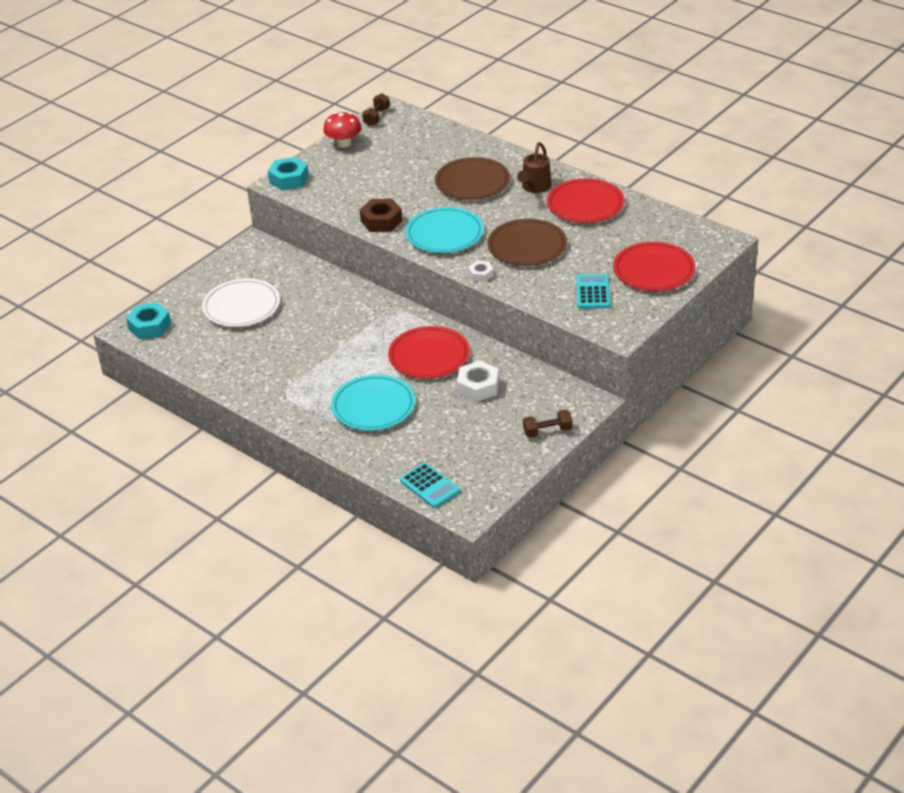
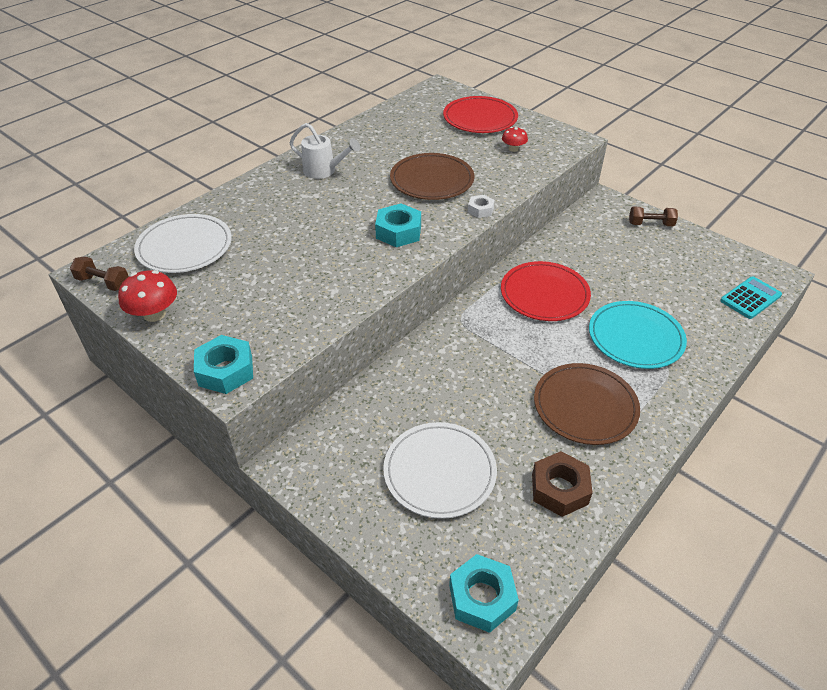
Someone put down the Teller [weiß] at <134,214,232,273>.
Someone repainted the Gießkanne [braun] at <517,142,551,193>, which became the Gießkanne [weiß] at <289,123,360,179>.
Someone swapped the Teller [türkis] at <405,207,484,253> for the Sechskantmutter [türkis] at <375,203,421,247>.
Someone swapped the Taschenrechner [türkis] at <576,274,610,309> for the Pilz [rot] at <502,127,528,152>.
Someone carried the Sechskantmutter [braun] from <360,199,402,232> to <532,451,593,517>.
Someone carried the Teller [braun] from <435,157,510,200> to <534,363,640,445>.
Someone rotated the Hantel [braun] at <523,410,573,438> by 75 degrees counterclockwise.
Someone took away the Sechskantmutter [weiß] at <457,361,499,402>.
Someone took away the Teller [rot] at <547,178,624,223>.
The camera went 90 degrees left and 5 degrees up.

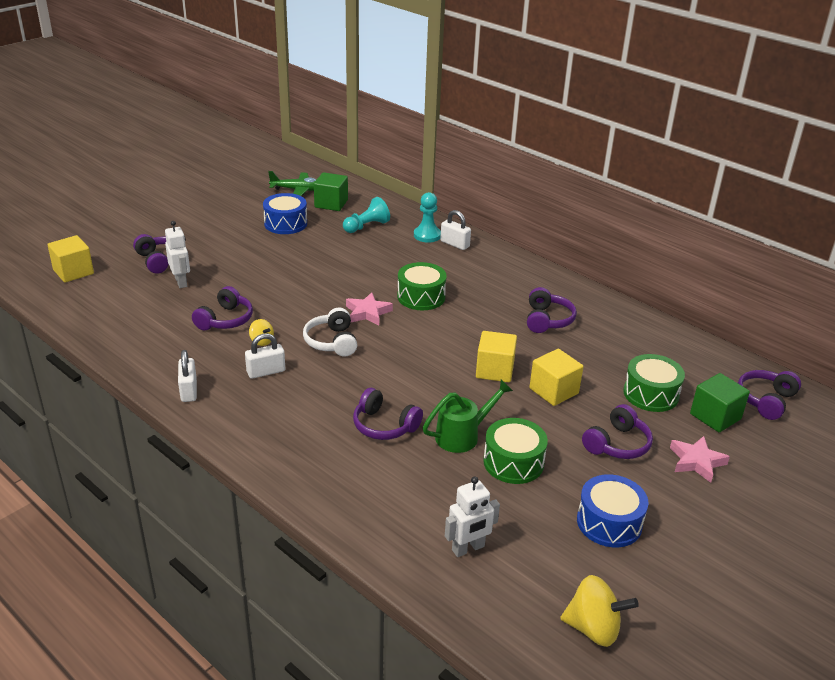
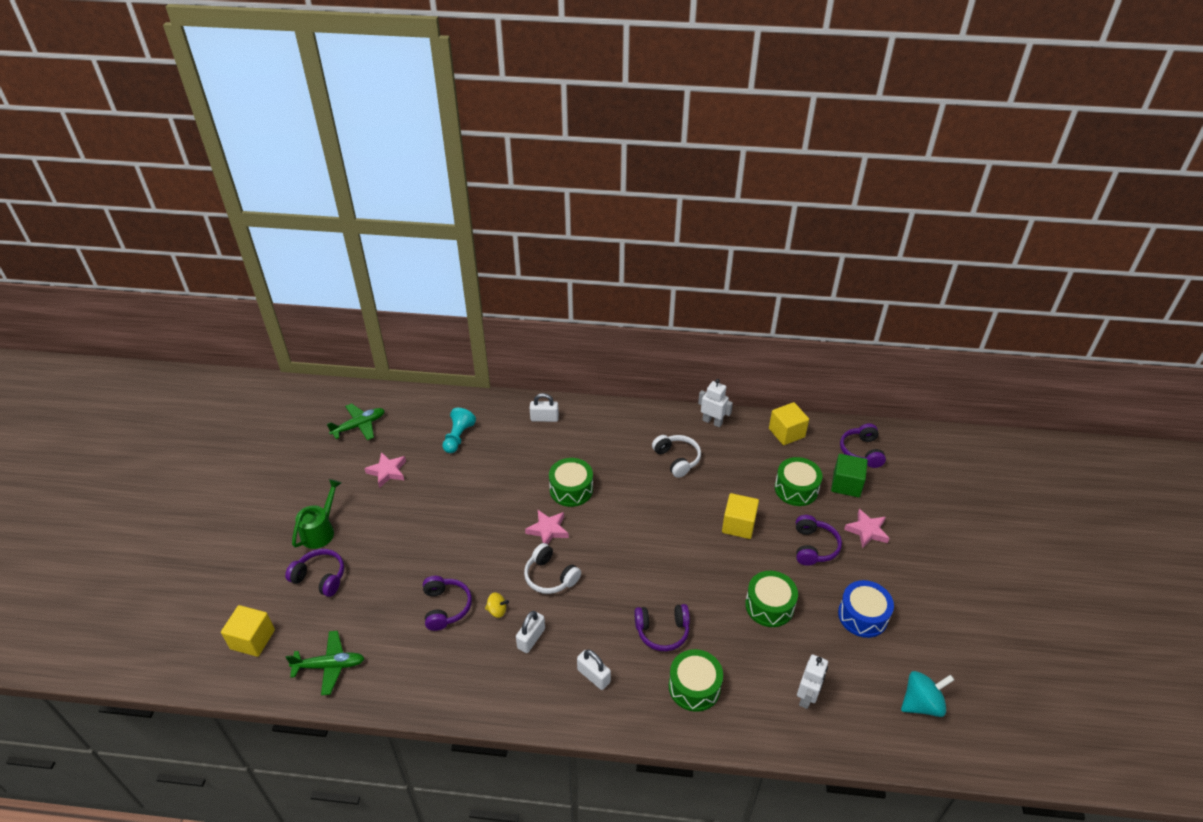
Someone put down the Flugzeug [grün] at <285,631,365,695>.
Someone carried the Gießkanne [grün] from <423,380,513,453> to <292,479,341,549>.
Someone swapped the Trommel [blau] at <263,193,307,234> for the Stern [rosa] at <365,452,406,488>.
Someone carried the Vorhängeschloss [weiß] from <178,350,197,402> to <577,650,611,690>.
Someone repainted the Kopfhörer [lila] at <527,287,577,333>, which became the Kopfhörer [weiß] at <652,435,701,478>.
Someone put down the Trommel [grün] at <669,649,723,712>.
Someone carried the Roboter [weiß] from <165,221,190,288> to <698,379,733,427>.
Someone carried the Kubus [gelb] from <476,331,517,382> to <769,402,809,445>.
Someone repainted the Kreisel [gelb] at <560,575,639,647>, which became the Kreisel [türkis] at <901,671,954,717>.
Someone took away the Kubus [grün] at <314,172,348,211>.
Someone took away the Bauer [türkis] at <414,192,441,243>.
The camera went 35 degrees left and 10 degrees up.

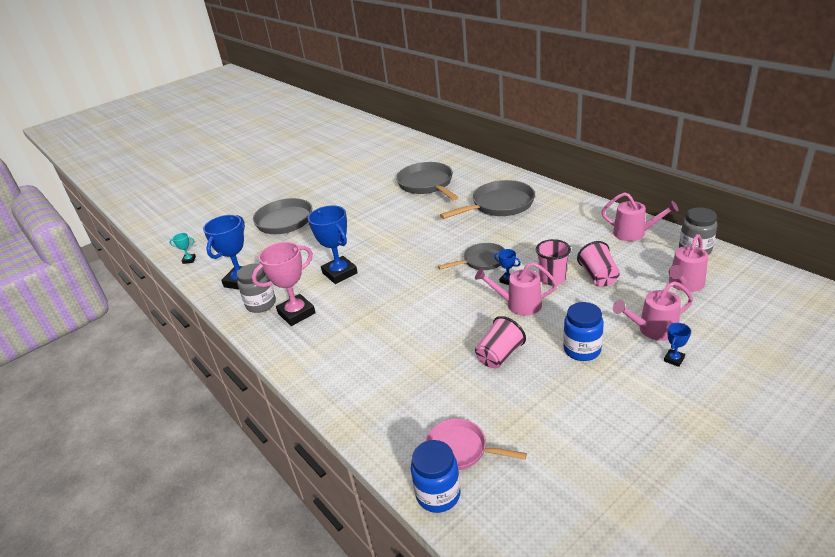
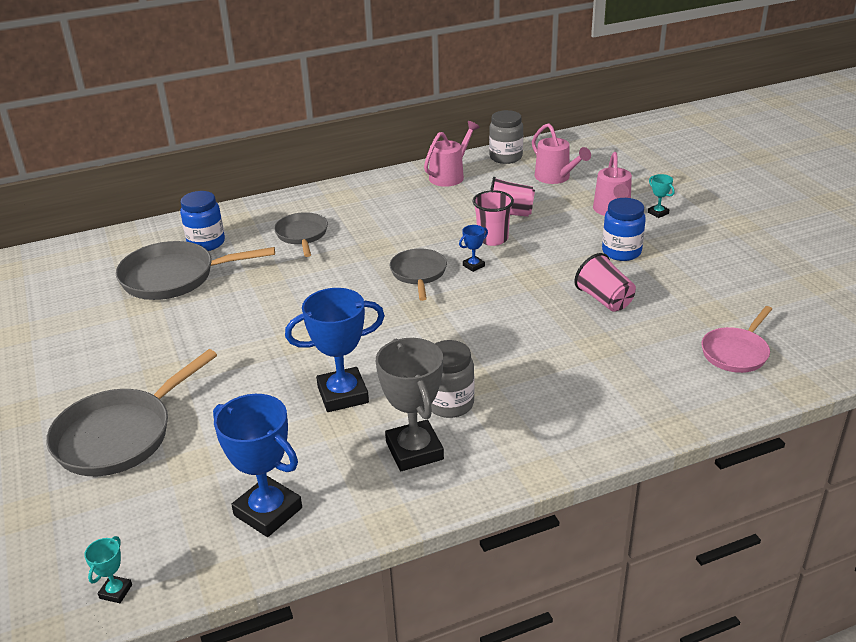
Someone carried the Einmachglas [blau] from <411,440,460,513> to <180,191,225,251>.
Someone scaled the Pfanne [grau] at <440,180,535,219> by 0.61.
Someone repainted the Pokal [rosa] at <252,242,316,326>, which became the Pokal [grau] at <376,338,444,471>.
Someone carried the Einmachglas [grau] from <237,263,276,313> to <431,340,474,418>.
Someone repainted the Pokal [blau] at <664,323,691,367>, which became the Pokal [türkis] at <648,174,675,218>.
Someone took away the Gießkanne [rosa] at <475,262,557,316>.
The camera went 75 degrees left and 0 degrees up.

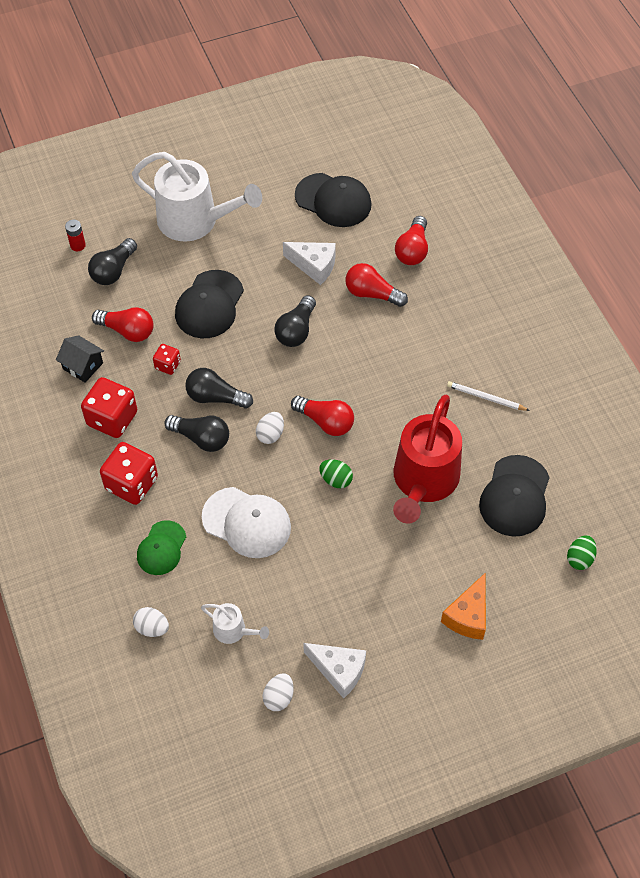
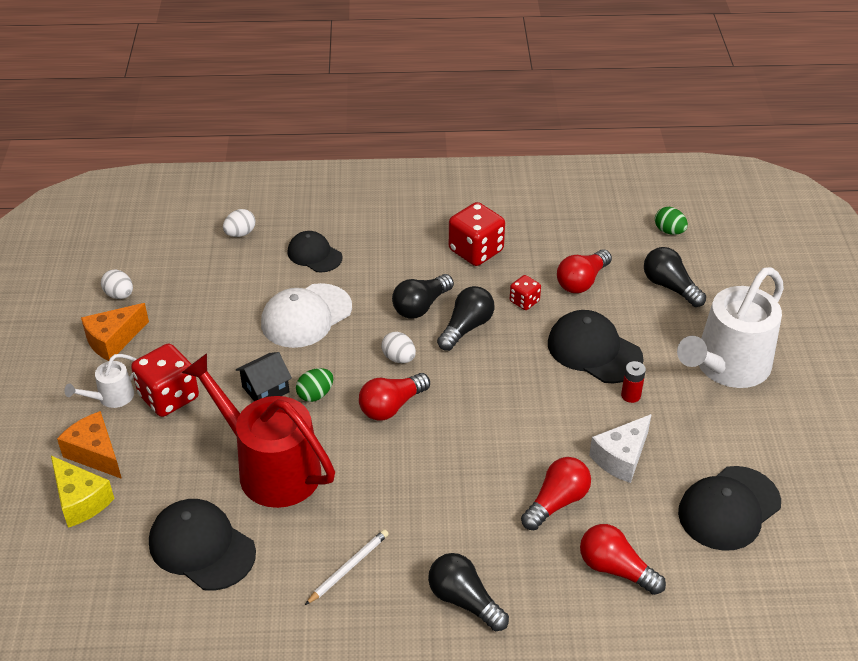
Someone put down the Käse [gelb] at <51,456,115,528>.
Someone carried the Gießkanne [weiß] from <201,603,269,644> to <65,354,137,408>.
Someone repainted the Käse [weiß] at <303,643,366,699>, which became the Käse [orange] at <81,303,149,361>.
Someone carried the Spielwürfel [rot] from <100,442,158,505> to <131,343,199,417>.
Someone carried the Haus [schwarz] from <56,335,104,383> to <236,352,292,401>.
Someone repainted the Kappe [grün] at <137,520,186,575>, which became the Kappe [schwarz] at <287,231,343,272>.
Someone carried the Glühbirne [schwarz] from <274,295,316,347> to <428,553,509,631>.
Someone carried the Batterie [rot] from <65,220,86,251> to <621,361,646,403>.
Someone carried the Ei [grün] from <567,535,597,570> to <655,207,688,235>.
The camera went 110 degrees right and 15 degrees down.

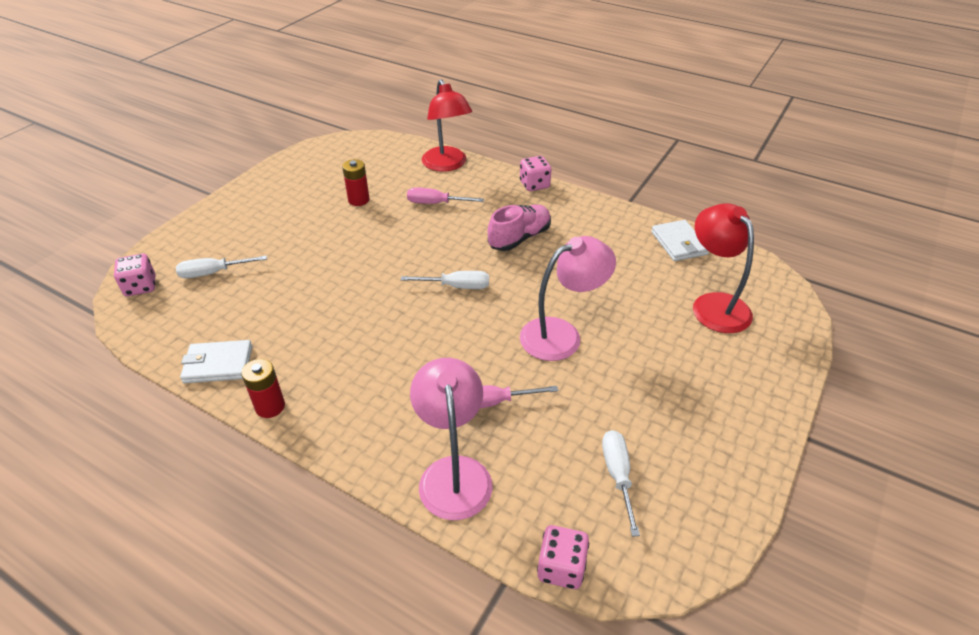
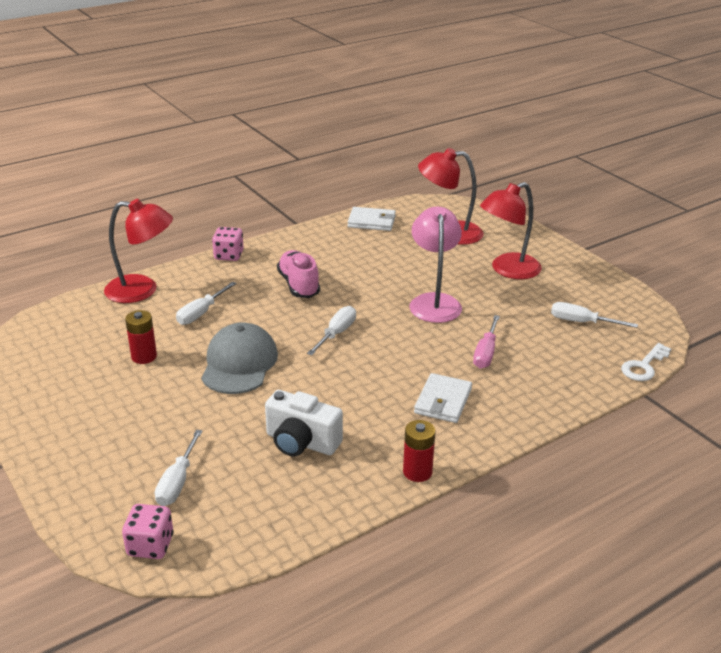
Someone repainted the Schraubenzieher [rosa] at <407,187,484,204>, which became the Schraubenzieher [weiß] at <176,282,237,325>.
Someone put down the Kappe [grau] at <201,322,278,394>.
Someone put down the Kamera [weiß] at <265,390,343,456>.
Someone carried the Geldbörse [weiß] from <180,340,252,383> to <414,373,472,423>.
Someone put down the Lampe [rot] at <480,182,542,279>.
Someone swapped the Spielwürfel [rosa] at <537,525,589,589> for the Schlüssel [weiß] at <621,343,671,381>.
Someone took away the Lampe [rosa] at <410,358,493,520>.
The camera went 65 degrees left and 10 degrees down.

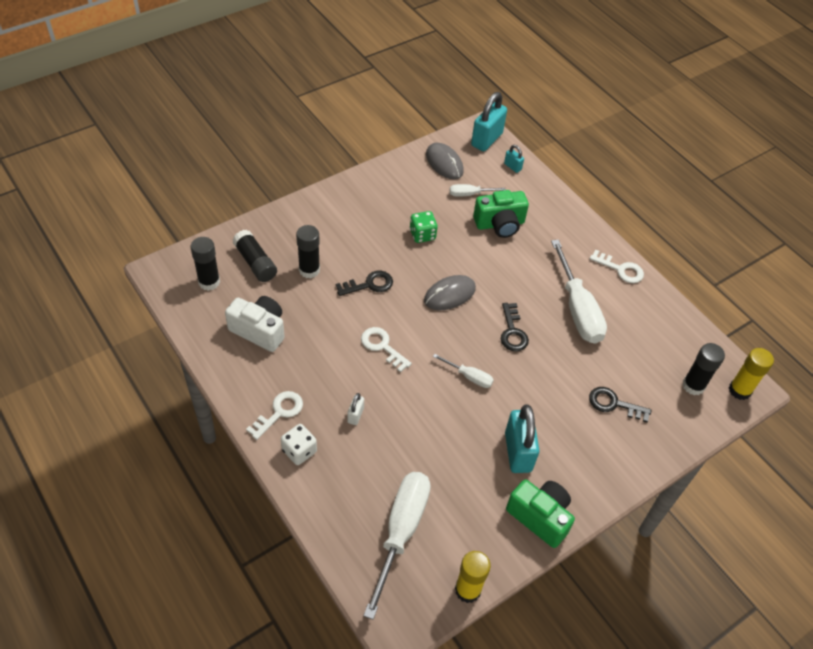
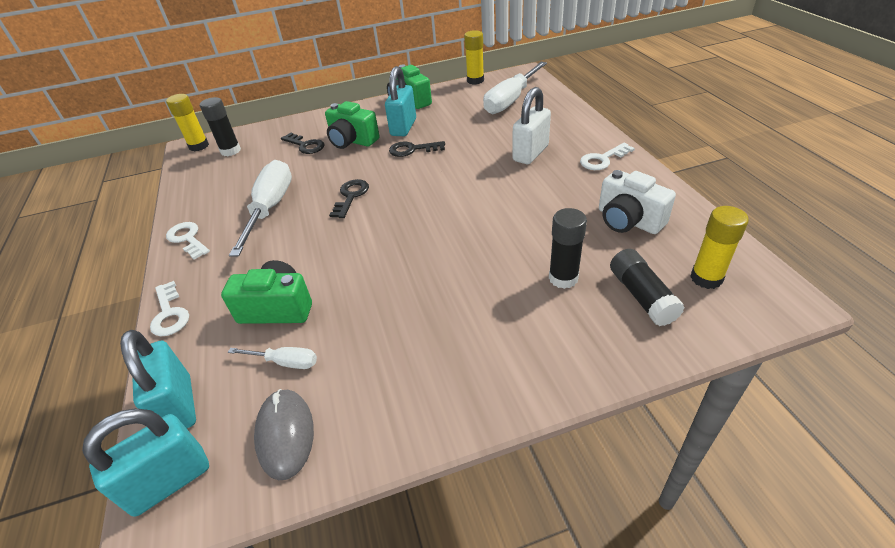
Someone scaled the Vorhängeschloss [türkis] at <504,145,524,173> by 2.08.
Someone carried the Schlüssel [weiß] from <361,327,412,372> to <150,281,189,336>.
Someone put down the Kamera [grün] at <325,101,379,149>.
Someone carried the Schlüssel [schwarz] from <336,271,393,296> to <389,141,445,157>.
Someone scaled the Vorhängeschloss [weiß] at <347,393,364,425> by 2.08.
Someone repainted the Klebestift [schwarz] at <191,237,220,291>, which became the Klebestift [gelb] at <690,206,749,289>.
Someone took away the Spielwürfel [weiß] at <281,424,317,465>.
Someone took away the Spielwürfel [grün] at <410,211,438,243>.
Someone took away the Computermaus [grau] at <424,275,476,310>.
Someone took away the Schraubenzieher [weiß] at <433,354,494,388>.
The camera went 155 degrees left and 10 degrees down.

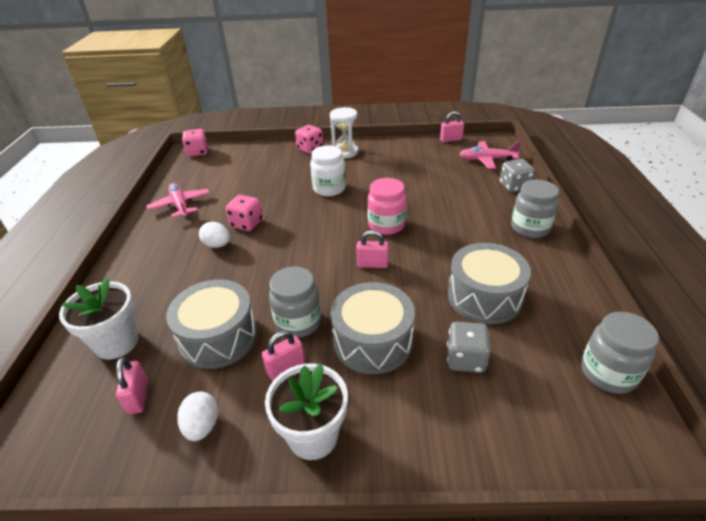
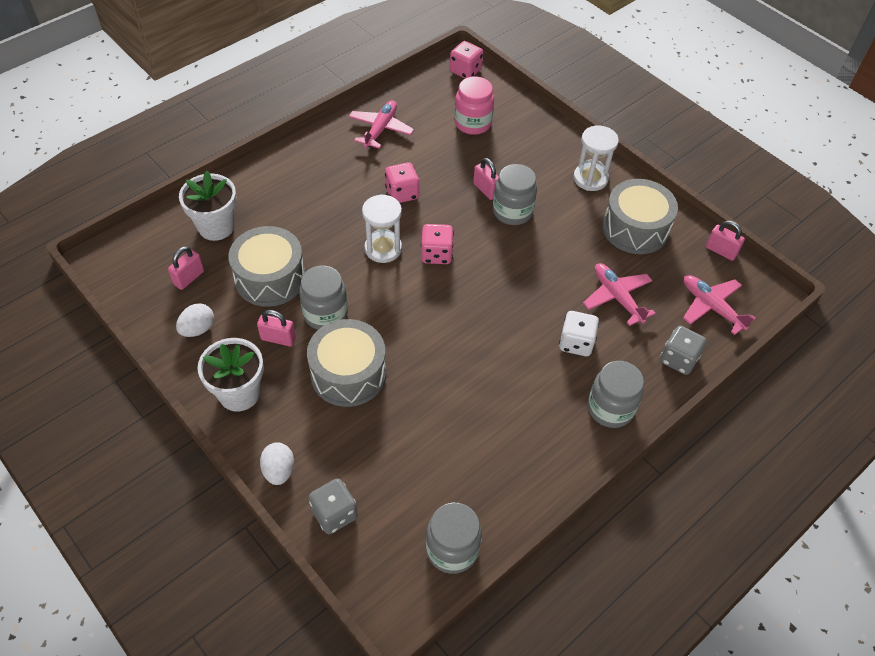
Someone carried the Ei [weiß] from <199,222,230,248> to <260,442,294,485>.
Someone carried the Spielwürfel [grau] from <447,322,491,373> to <308,478,358,534>.
Someone put down the Sanduhr [weiß] at <362,194,402,263>.
Someone carried the Spielwürfel [rosa] from <295,125,323,154> to <421,224,454,264>.
Someone carried the Einmachglas [rosa] from <367,178,407,235> to <454,76,494,135>.
Someone carried the Vorhängeschloss [rosa] from <356,230,389,268> to <473,158,499,200>.
Someone repainted the Einmachglas [weiß] at <310,145,346,196>, which became the Einmachglas [grau] at <493,164,537,225>.
Someone put down the Spielwürfel [weiß] at <559,311,599,356>.
Someone put down the Flugzeug [rosa] at <583,263,656,326>.
Someone carried the Trommel [grau] from <448,243,531,324> to <602,179,678,254>.
The camera went 45 degrees right and 15 degrees up.

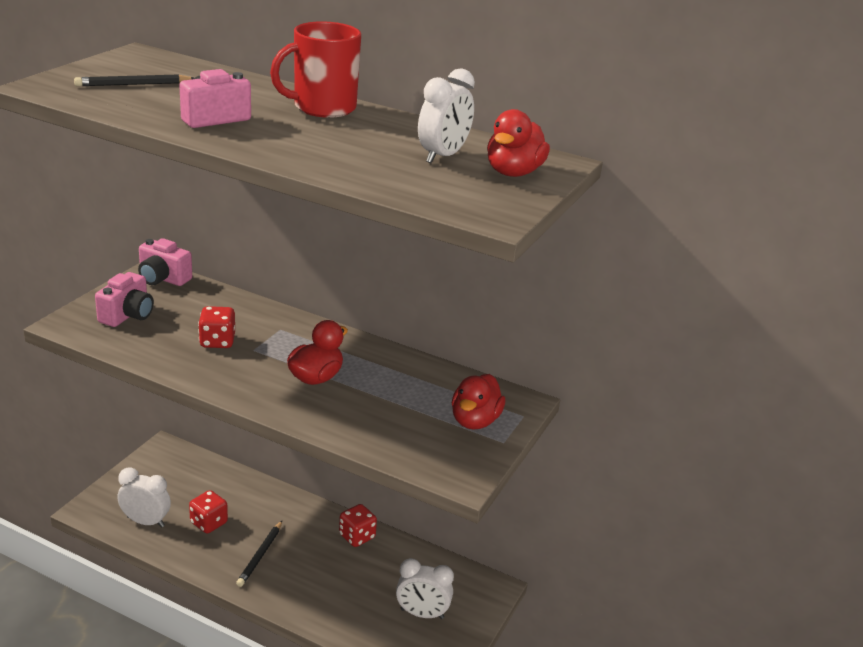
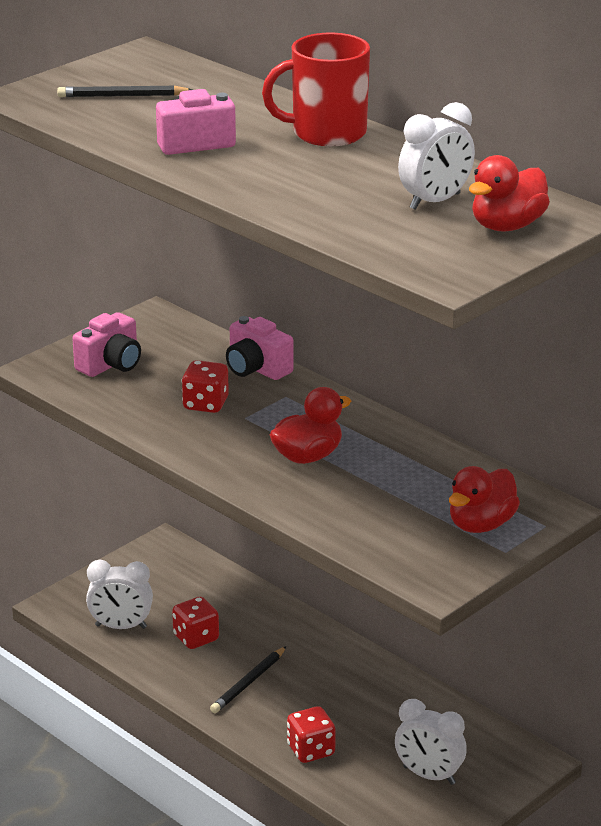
Someone rotated the Wecker [weiß] at <117,467,171,528> by 150 degrees clockwise.
Someone carried the Kamera [rosa] from <138,238,192,286> to <226,316,294,380>.
Someone carried the Spielwürfel [rot] from <339,504,377,547> to <287,706,336,763>.
The camera went 20 degrees right and 0 degrees up.

